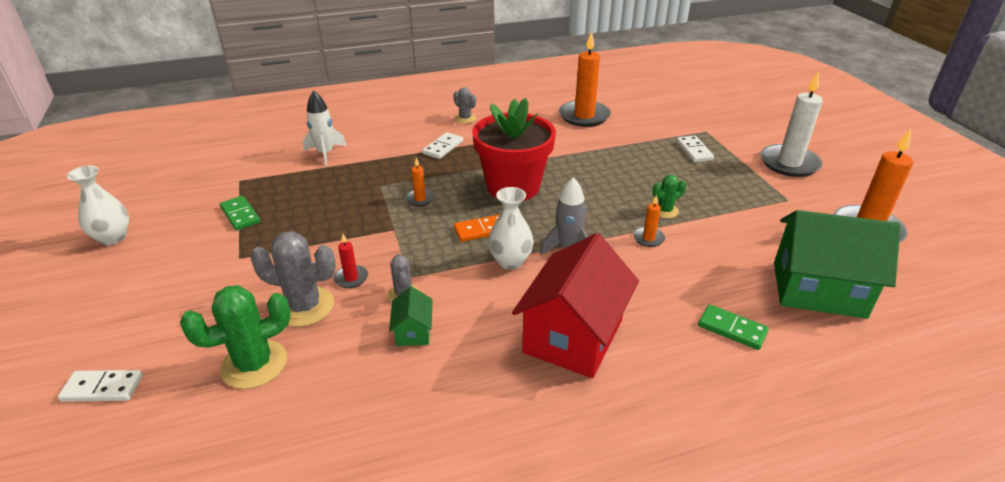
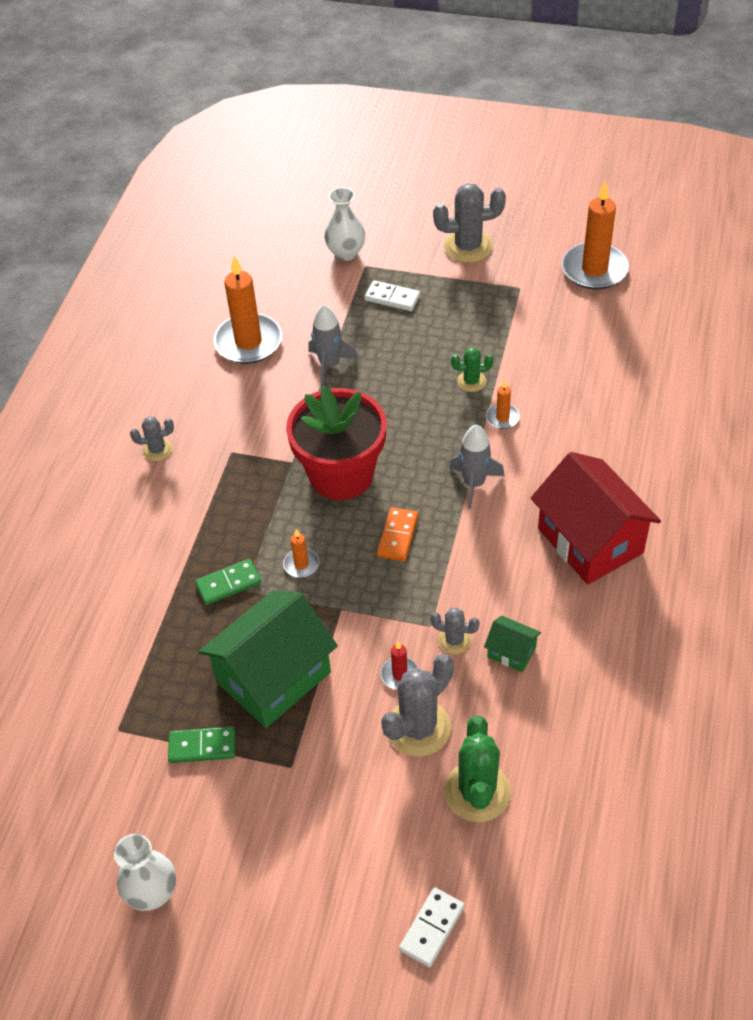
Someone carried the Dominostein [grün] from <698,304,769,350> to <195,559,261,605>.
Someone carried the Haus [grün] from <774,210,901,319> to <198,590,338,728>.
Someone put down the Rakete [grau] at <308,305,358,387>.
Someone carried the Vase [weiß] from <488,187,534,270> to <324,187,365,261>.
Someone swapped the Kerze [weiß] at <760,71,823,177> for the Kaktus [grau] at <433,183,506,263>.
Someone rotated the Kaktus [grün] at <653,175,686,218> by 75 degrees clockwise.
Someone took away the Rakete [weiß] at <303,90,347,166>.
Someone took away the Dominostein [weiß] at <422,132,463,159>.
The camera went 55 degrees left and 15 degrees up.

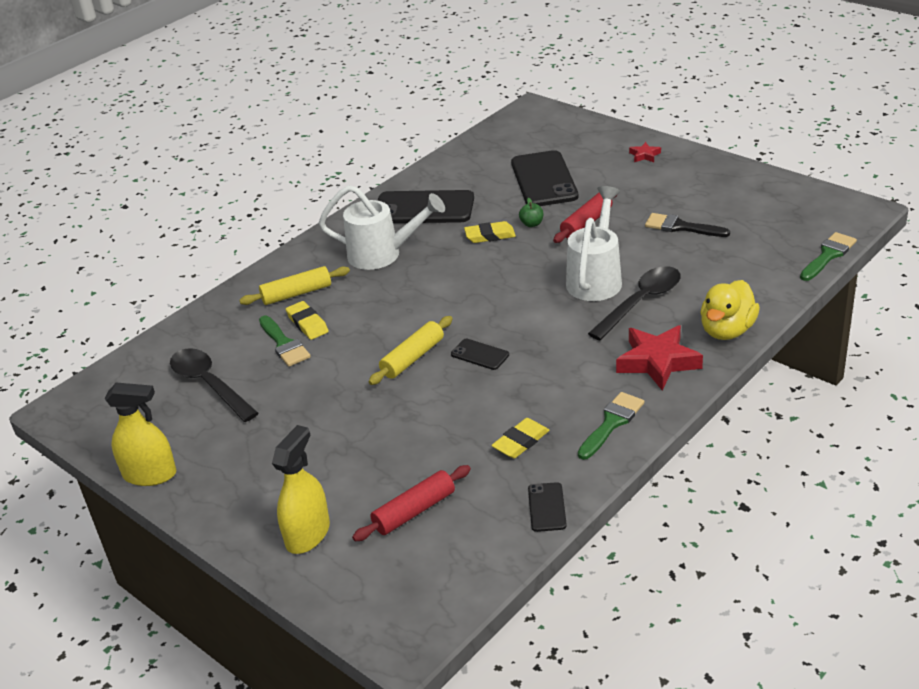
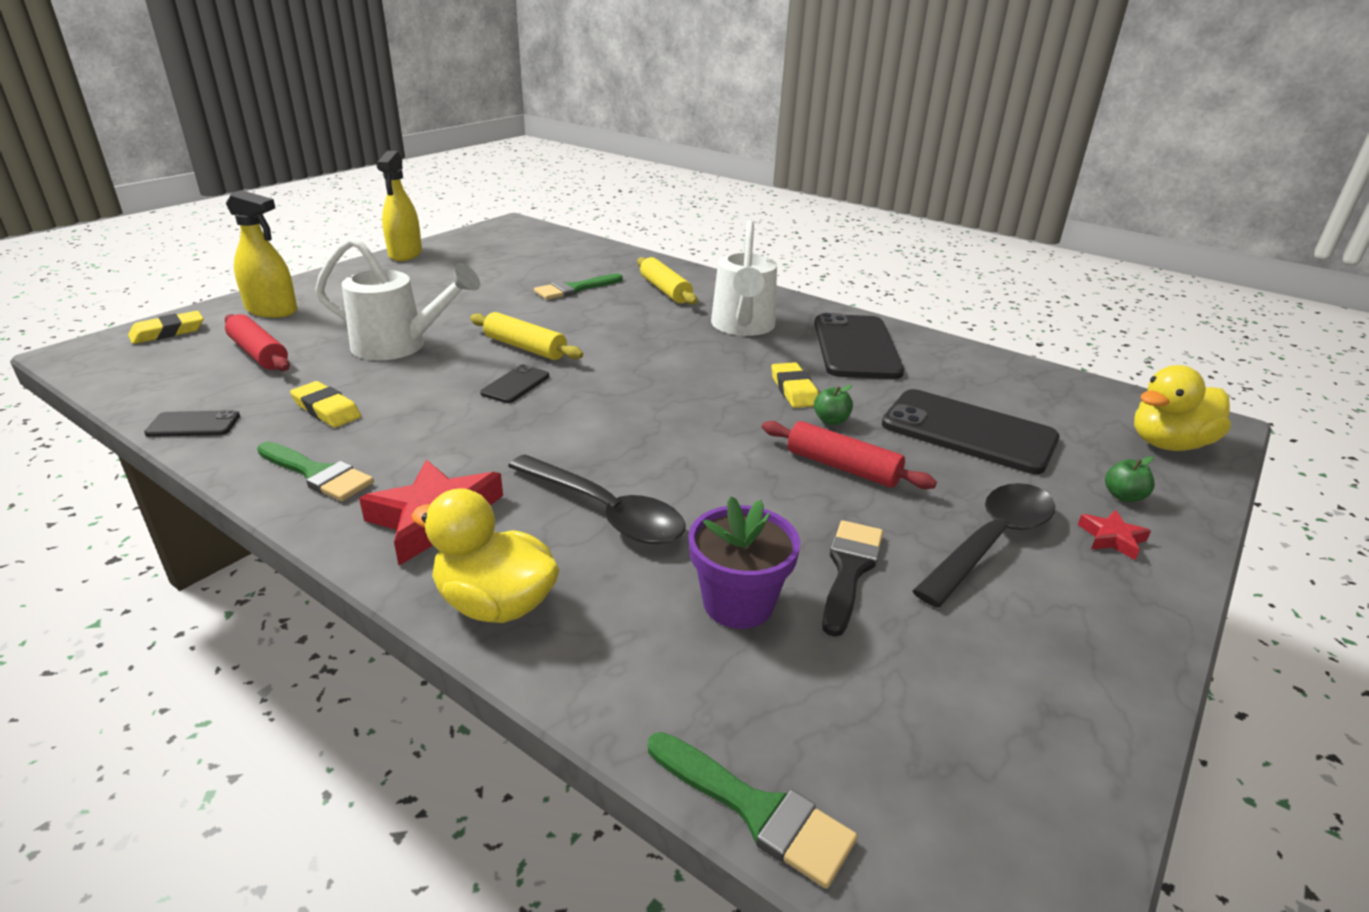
Someone carried the Radiergummi [gelb] from <286,301,329,340> to <128,311,204,344>.
Someone carried the Gießkanne [weiß] from <566,186,622,301> to <315,237,480,360>.
Someone put down the Blumentopf [lila] at <688,496,800,629>.
Someone rotated the Handy [schwarz] at <511,150,579,206> by 45 degrees clockwise.
Someone carried the Löffel [schwarz] from <170,348,258,422> to <912,483,1055,608>.
Someone put down the Apfel [grün] at <1105,456,1155,502>.
Someone put down the Ente [gelb] at <1134,365,1231,451>.
The camera went 80 degrees right and 5 degrees down.

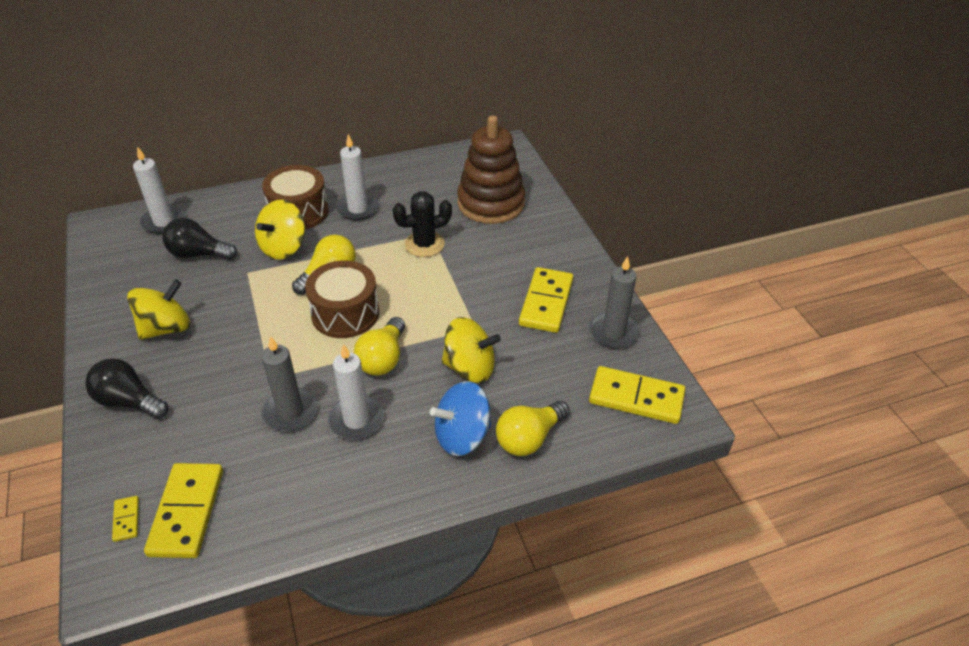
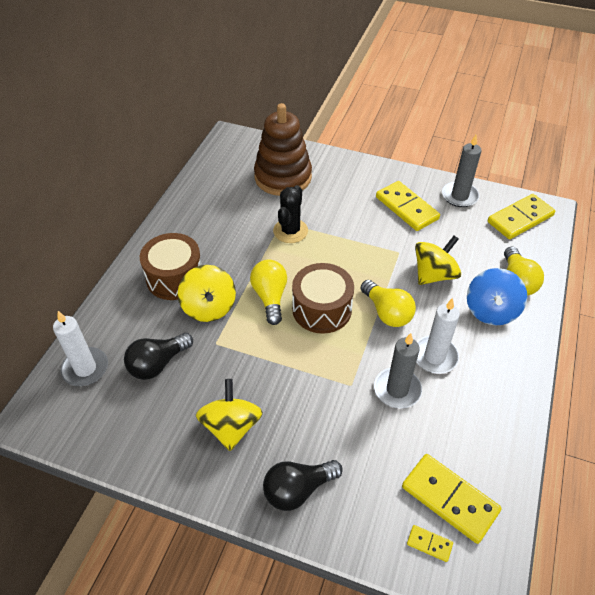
Someone took away the Kerze [weiß] at <336,134,379,221>.
The camera went 50 degrees left and 5 degrees up.

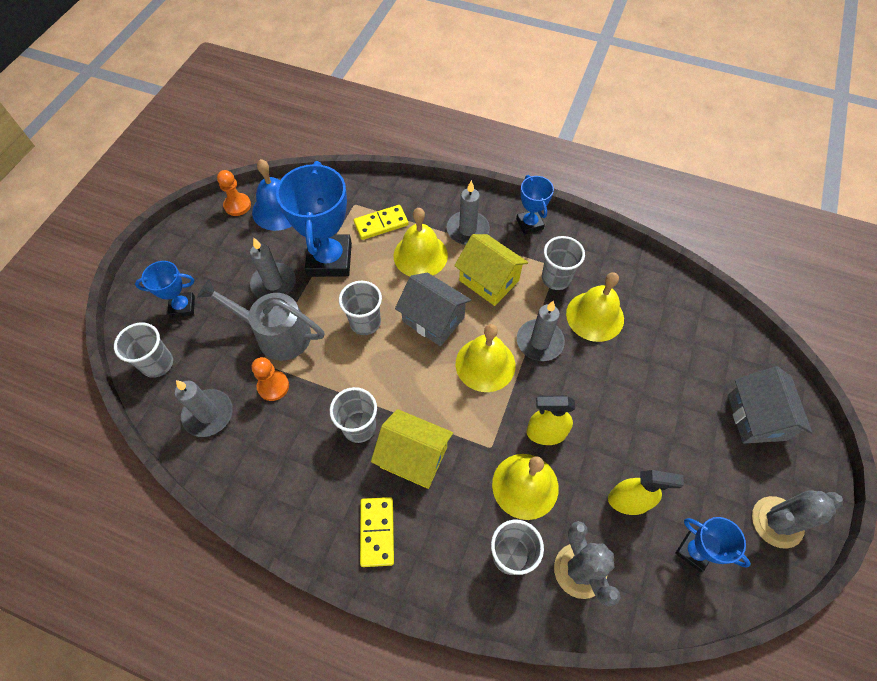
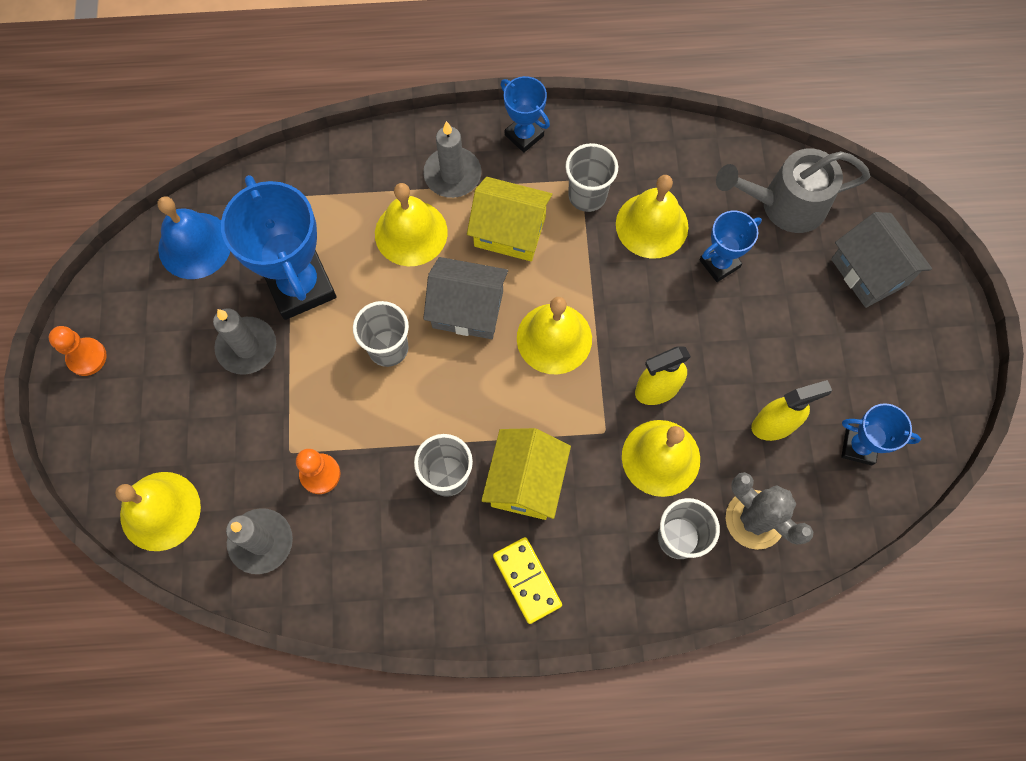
Someone carried the Bauer [orange] from <217,170,251,216> to <49,326,107,376>.
Someone swapped the Becher [grau] at <114,322,173,378> for the Glocke [gelb] at <115,472,201,551>.
Someone rotated the Haus [gelb] at <371,409,453,489> by 75 degrees counterclockwise.
Someone carried the Pokal [blau] from <135,261,195,318> to <699,211,762,282>.
Someone carried the Gießkanne [grau] from <197,279,324,361> to <716,149,870,233>.
Someone took away the Dominostein [gelb] at <354,205,409,240>.
Someone took away the Kerze [grau] at <517,301,565,361>.
Someone took away the Kaktus [grau] at <752,490,843,549>.
The camera went 25 degrees left and 10 degrees up.

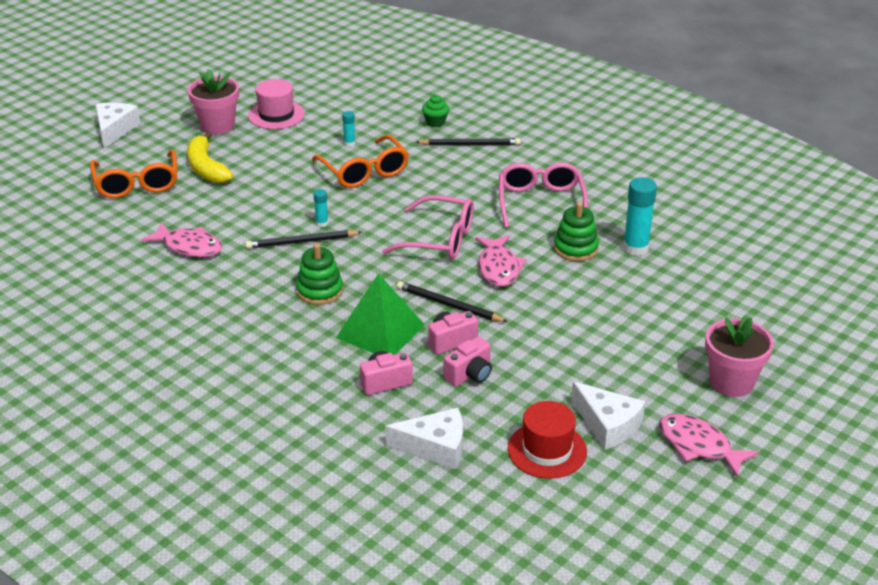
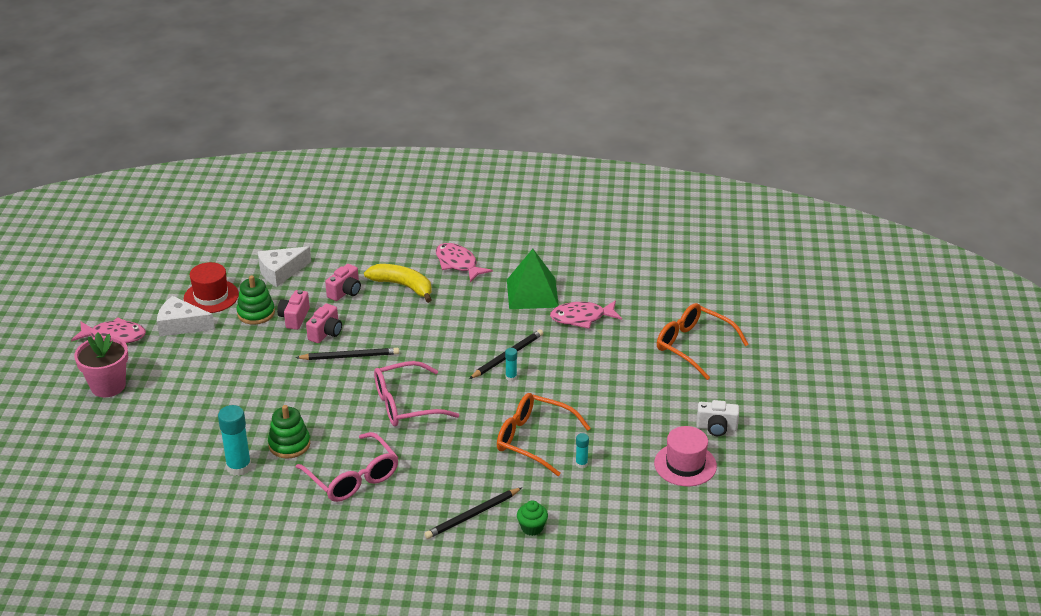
Someone carried the Stapelspielzeug [grün] from <296,244,343,305> to <237,275,275,324>.
Someone carried the Banane [gelb] from <187,131,233,183> to <364,264,432,303>.
Someone carried the Fisch [rosa] from <475,235,527,287> to <436,243,493,282>.
Someone carried the Pyramide [grün] from <336,273,425,355> to <507,249,559,309>.
Someone swapped the Blumentopf [rosa] at <188,69,239,135> for the Kamera [weiß] at <696,400,739,436>.
Someone took away the Käse [weiß] at <95,102,141,149>.
The camera went 145 degrees right and 0 degrees up.

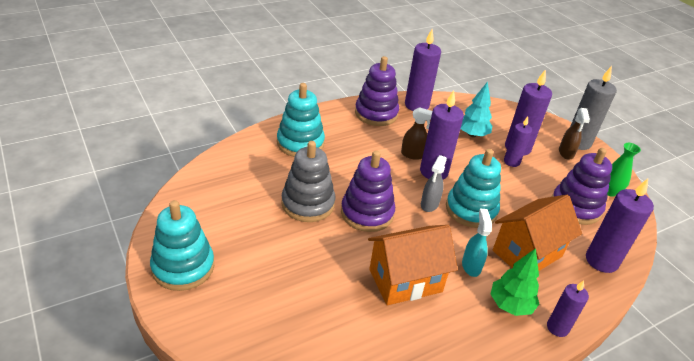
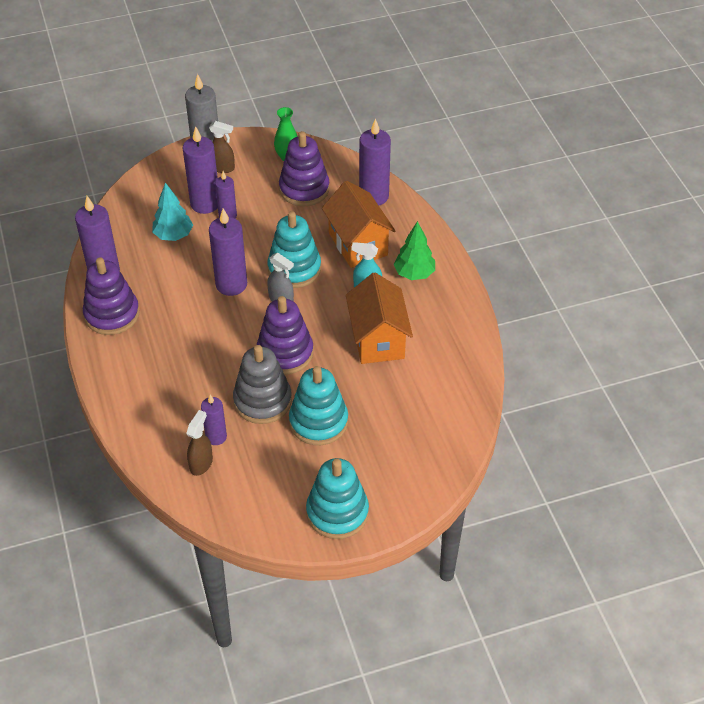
Someone carried the Sprühflasche [braun] from <401,107,433,160> to <186,410,213,476>.
Someone carried the Kerze [lila] from <547,280,589,337> to <201,395,227,445>.
Someone carried the Stapelspielzeug [türkis] from <277,83,325,157> to <289,366,348,445>.
The camera went 75 degrees left and 10 degrees up.

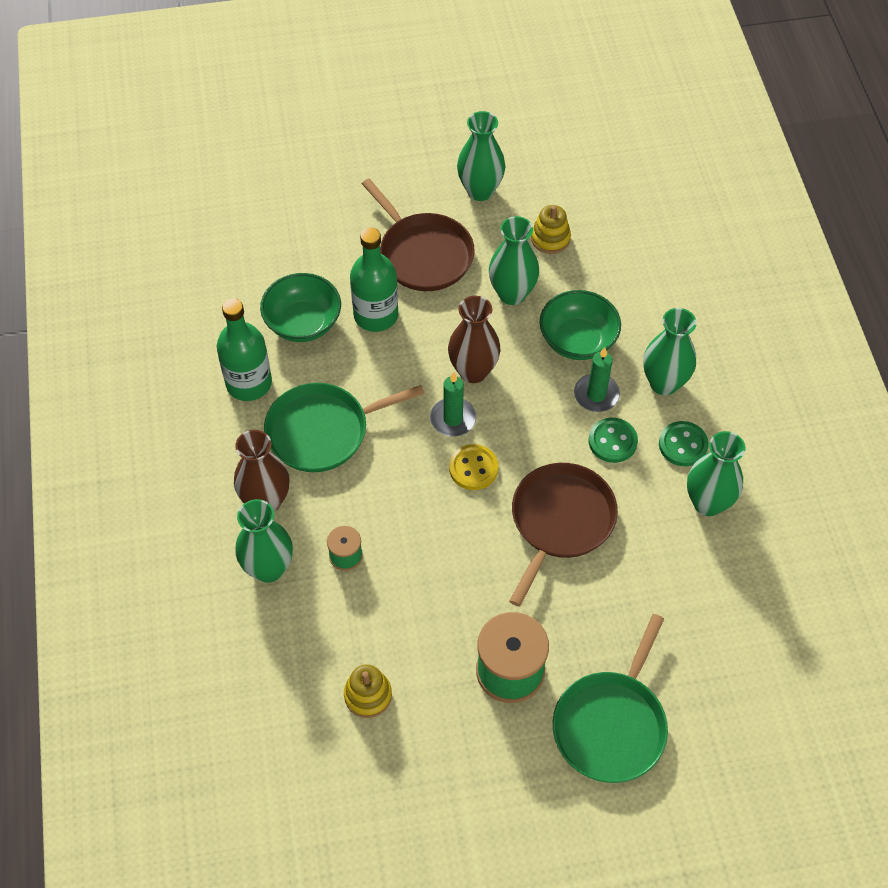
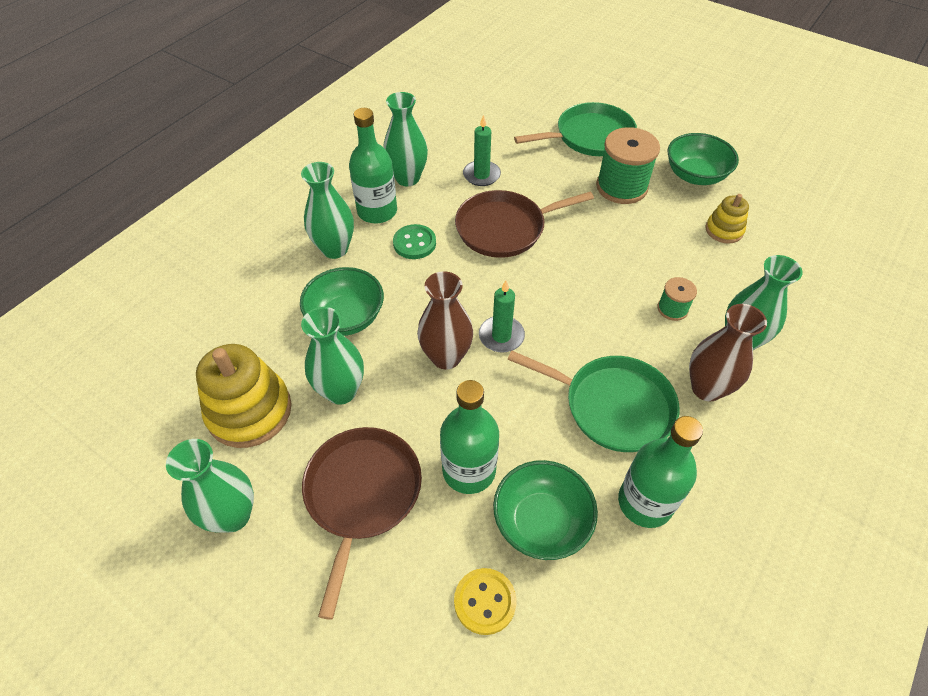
Someone scaled the Stapelspielzeug [gelb] at <531,205,571,254> by 1.82.
Someone swapped the Knopf [grün] at <659,421,709,466> for the Flasche [grün] at <349,108,397,224>.
Someone carried the Knopf [gelb] from <449,444,499,490> to <454,568,517,635>.
Someone carried the Kerze [grün] from <574,347,620,412> to <463,115,501,186>.
Someone put down the Schüssel [grün] at <668,133,739,185>.
The camera went 135 degrees left and 5 degrees down.

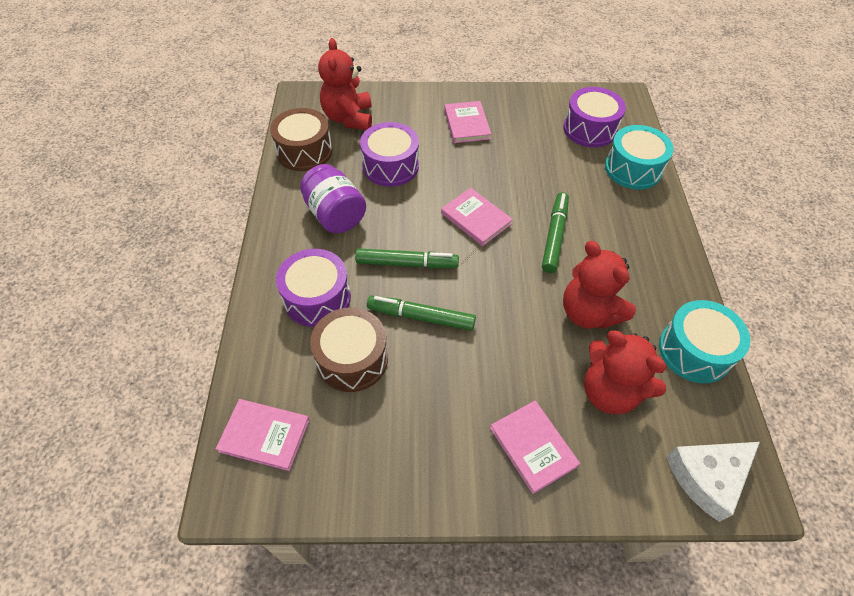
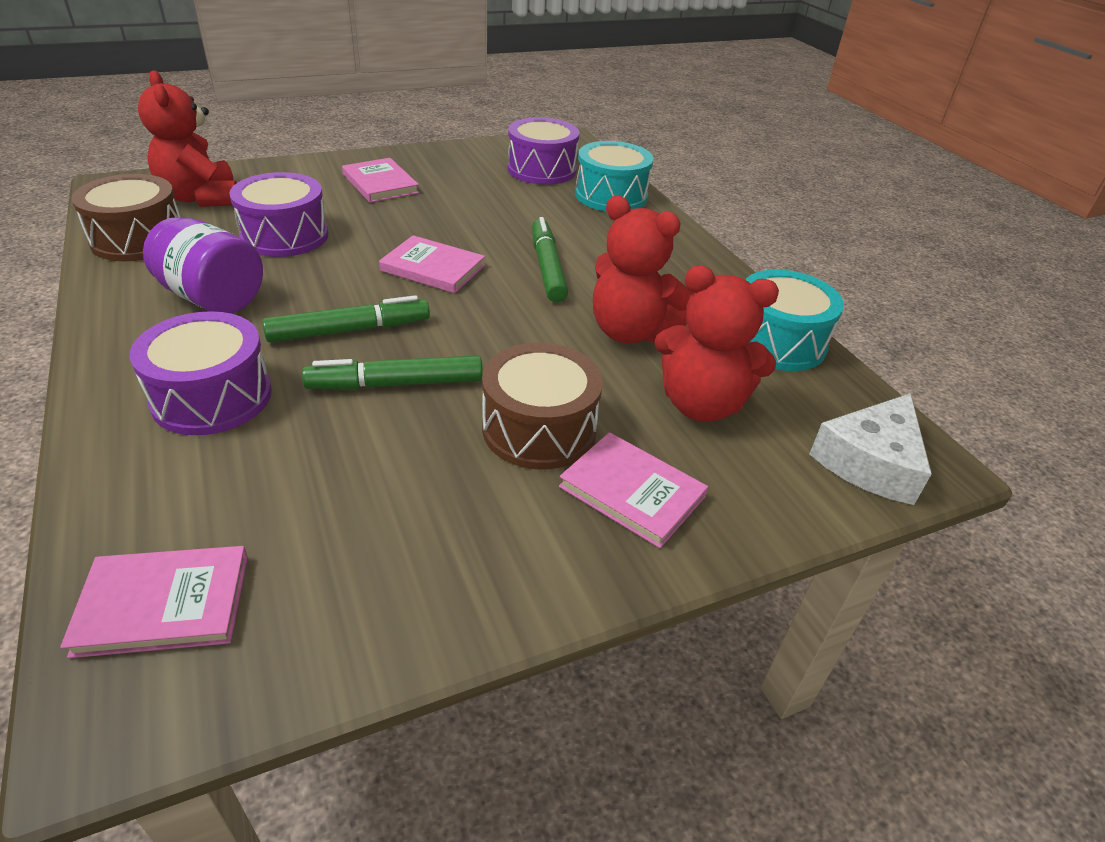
Someone carried the Trommel [braun] from <310,307,388,392> to <482,343,603,470>.
The camera went 25 degrees left and 15 degrees down.

